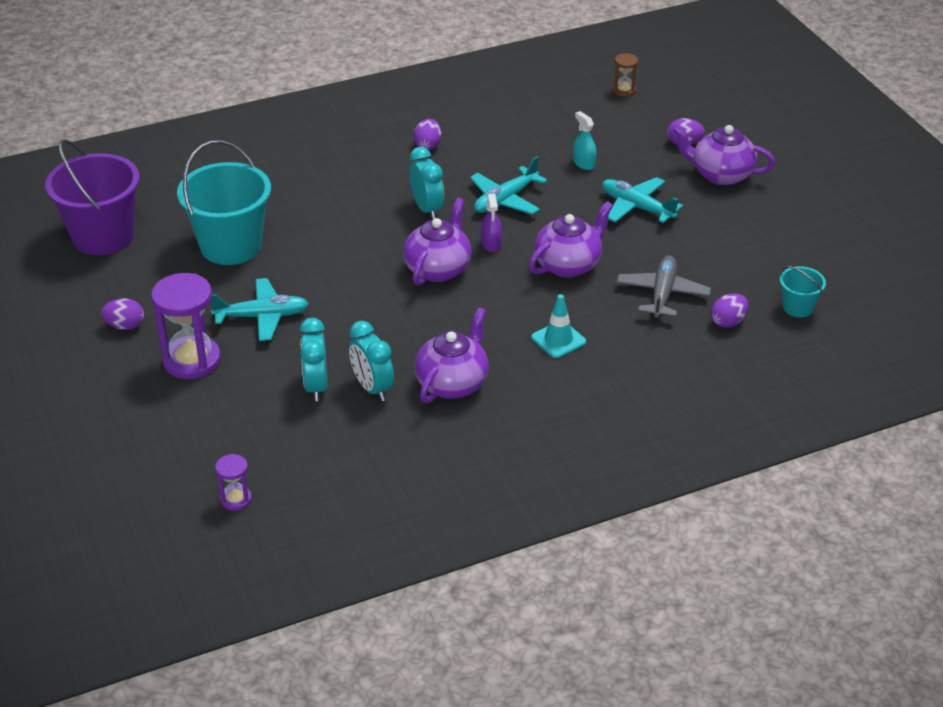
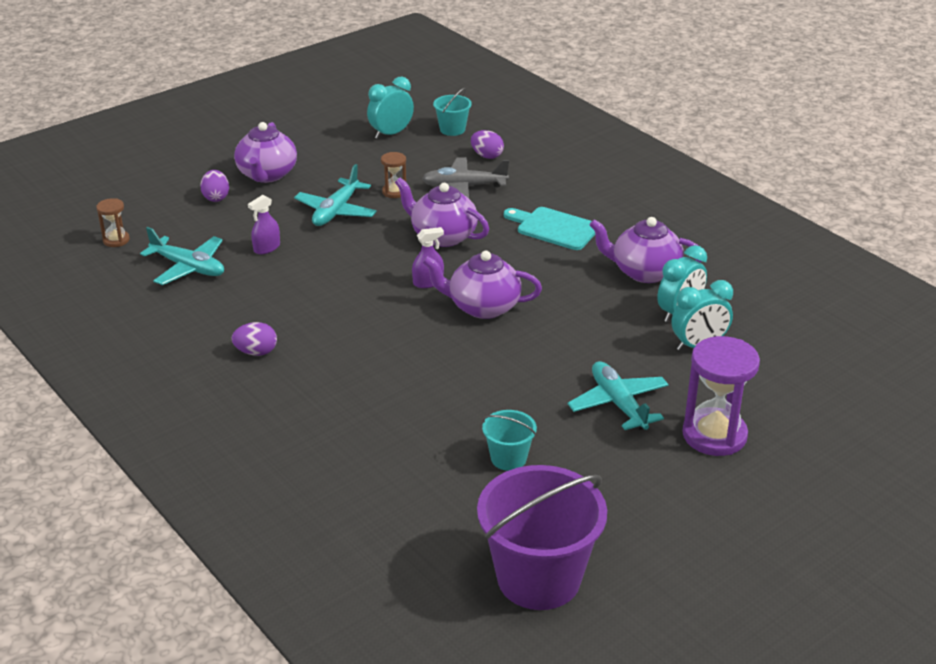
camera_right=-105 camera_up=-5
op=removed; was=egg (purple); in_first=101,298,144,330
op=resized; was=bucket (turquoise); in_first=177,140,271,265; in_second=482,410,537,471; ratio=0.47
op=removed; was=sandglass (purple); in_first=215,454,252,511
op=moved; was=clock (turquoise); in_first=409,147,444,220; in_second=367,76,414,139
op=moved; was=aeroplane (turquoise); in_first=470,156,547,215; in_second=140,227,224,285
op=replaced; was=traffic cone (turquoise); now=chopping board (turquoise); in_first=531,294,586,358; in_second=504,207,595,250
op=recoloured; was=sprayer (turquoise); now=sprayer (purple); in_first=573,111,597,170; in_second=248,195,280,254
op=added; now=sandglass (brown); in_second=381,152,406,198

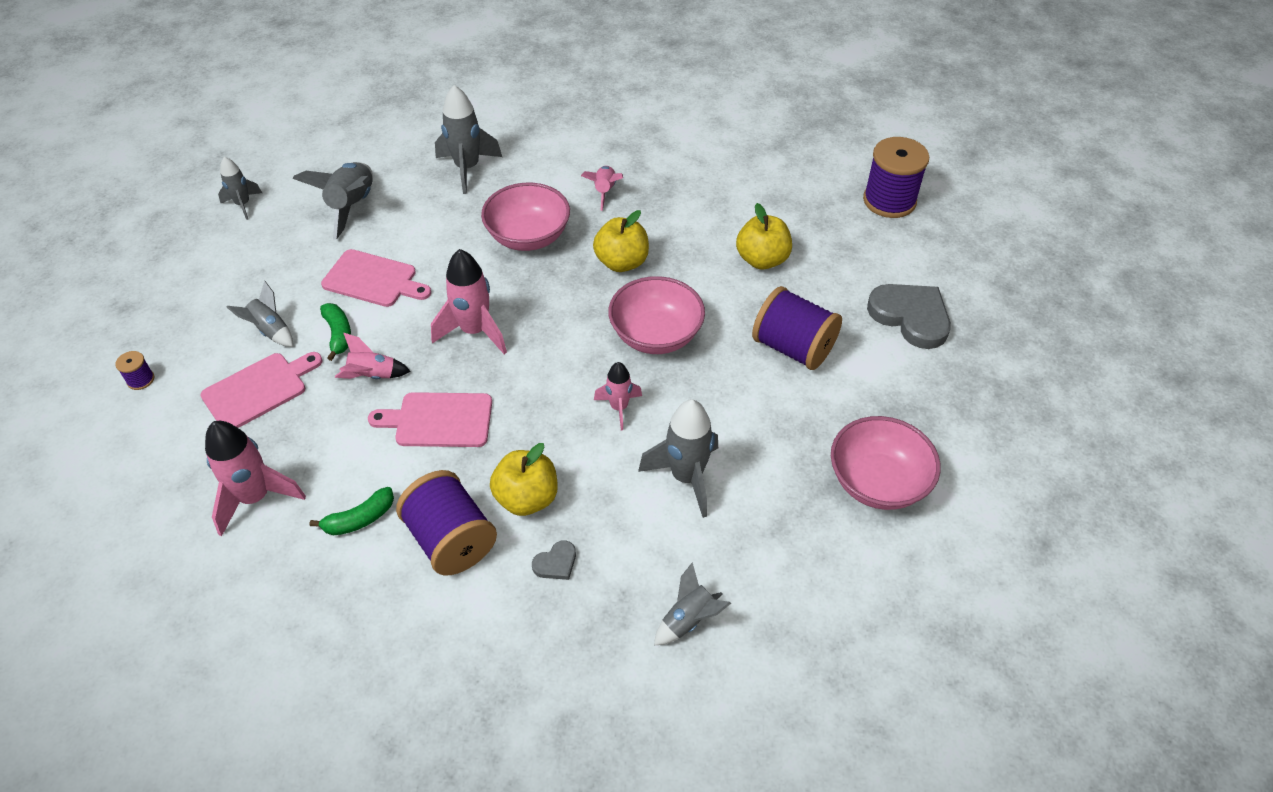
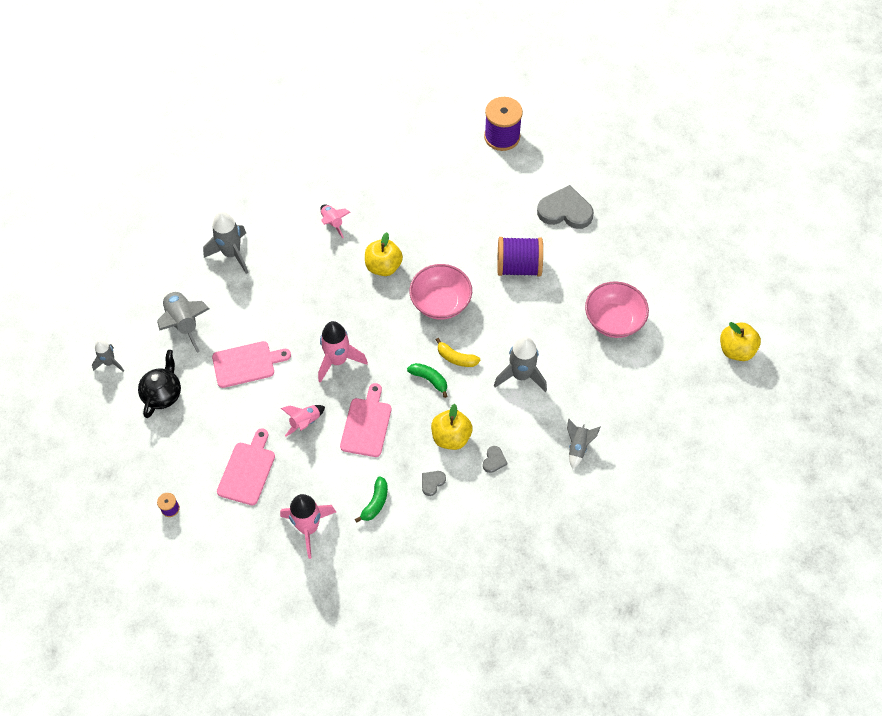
camera_right=-35 camera_up=10
op=removed; was=toy rocket (gray); in_first=227,281,293,347
op=moved; was=banana fruit (leaf-green); in_first=320,303,351,361; in_second=407,363,448,398
op=turned; was=chopping board (rosy); in_first=368,392,492,447; in_second=340,383,391,457; clockwise=135
op=replaced; was=reel of thread (purple); now=love heart (gray); in_first=396,470,497,576; in_second=422,471,446,496
op=removed; was=bowl (rosy); in_first=481,183,570,251
op=replaced; was=toy rocket (rosy); now=banana fruit (yellow); in_first=594,362,642,430; in_second=436,338,480,367
op=moved; was=apple fruit (yellow); in_first=736,203,792,269; in_second=720,322,761,361
op=added; now=teapot (black); in_second=138,350,181,418

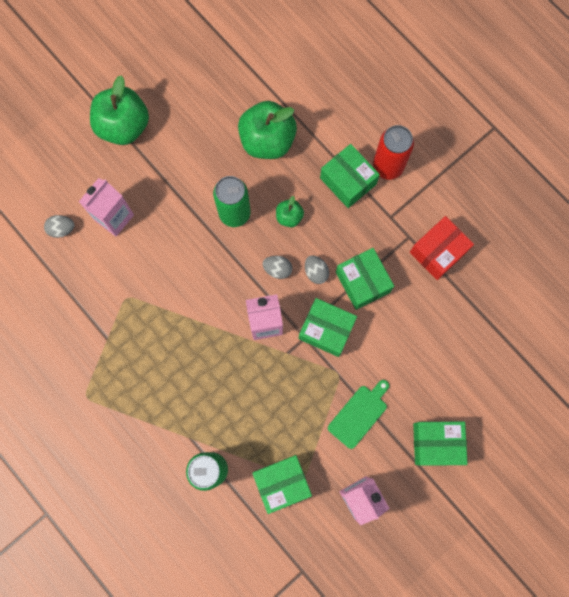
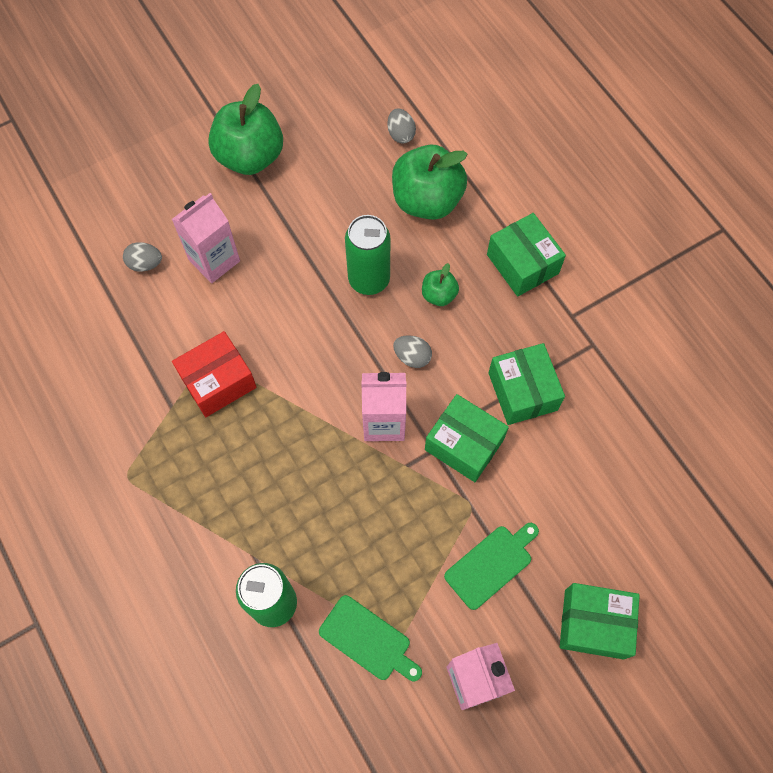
camera_right=10 camera_up=-10
op=replaced; was=package (leaf-green); now=chopping board (leaf-green); in_first=252,455,312,514; in_second=319,595,422,681
op=moved; was=egg (gray); in_first=305,255,329,284; in_second=387,108,416,144
op=removed; was=can (red); in_first=373,125,414,180
op=moved; was=package (red); in_first=410,216,474,280; in_second=172,331,257,417

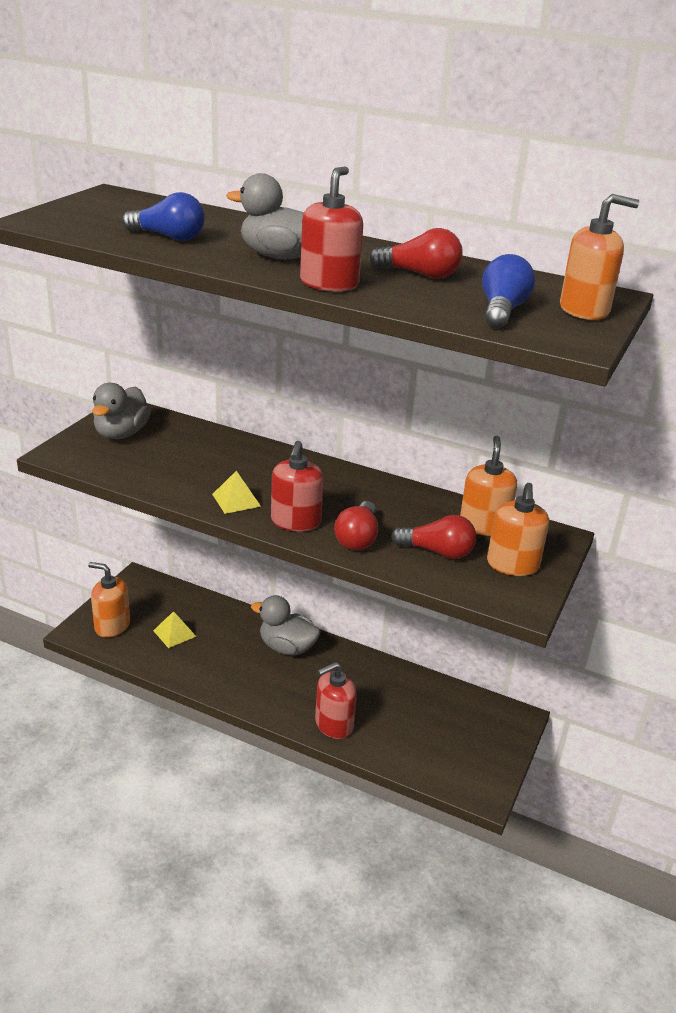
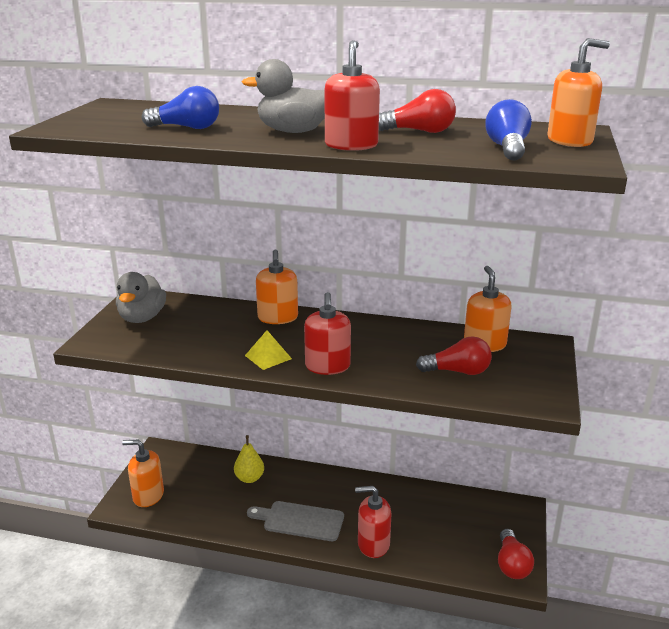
camera_right=-10 camera_up=-5
op=removed; was=solid pyramid (yellow); in_first=153,611,196,648
op=removed; was=duck (gray); in_first=251,595,321,656
op=turned; was=soap pump (red); in_first=315,662,357,739; in_second=355,486,391,558; clockwise=45
op=moved; was=lightbulb (red); in_first=334,501,378,550; in_second=498,529,534,579
op=moved; was=soap pump (orange-coloured); in_first=487,483,549,576; in_second=256,250,298,324
op=added; now=pear (yellow); in_second=234,435,264,483
op=added; now=chopping board (gray); in_second=247,501,344,541

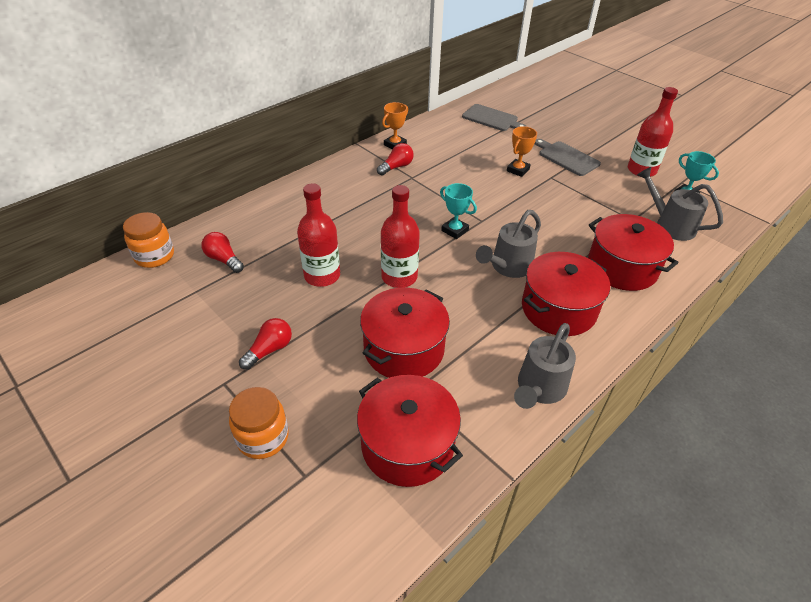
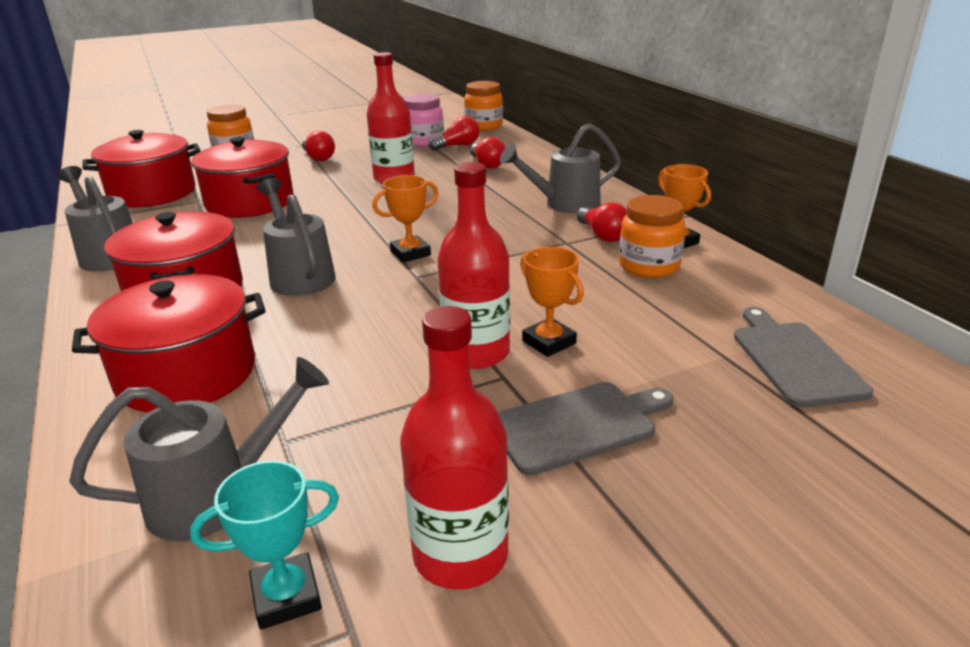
camera_right=110 camera_up=-15
op=moved; was=drink bottle (red); in_first=381,185,420,288; in_second=437,162,510,369
op=recoloured; was=trophy (turquoise); now=trophy (orange-coloured); in_first=440,183,477,239; in_second=372,175,439,263
op=turned; was=chopping board (gray); in_first=462,104,527,131; in_second=734,307,873,407; clockwise=120
op=added; now=jar (rosy); in_second=404,94,444,147
op=added; now=lightbulb (red); in_second=470,137,506,169
op=added; now=watering pot (gray); in_second=500,123,621,213
op=added; now=jar (orange-coloured); in_second=619,195,686,278

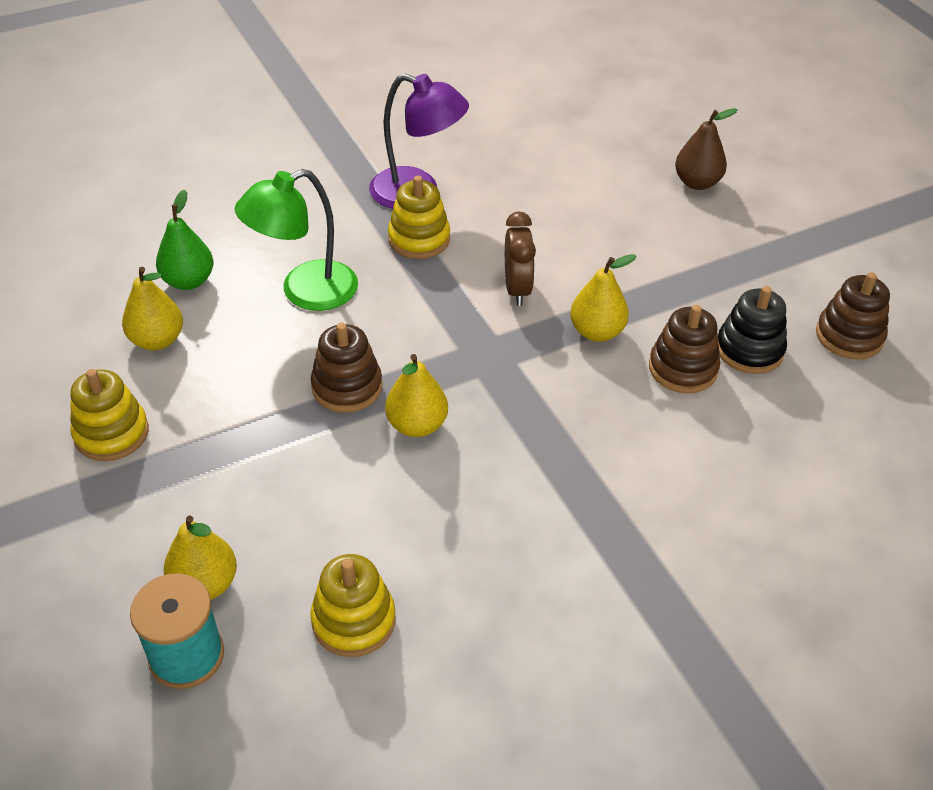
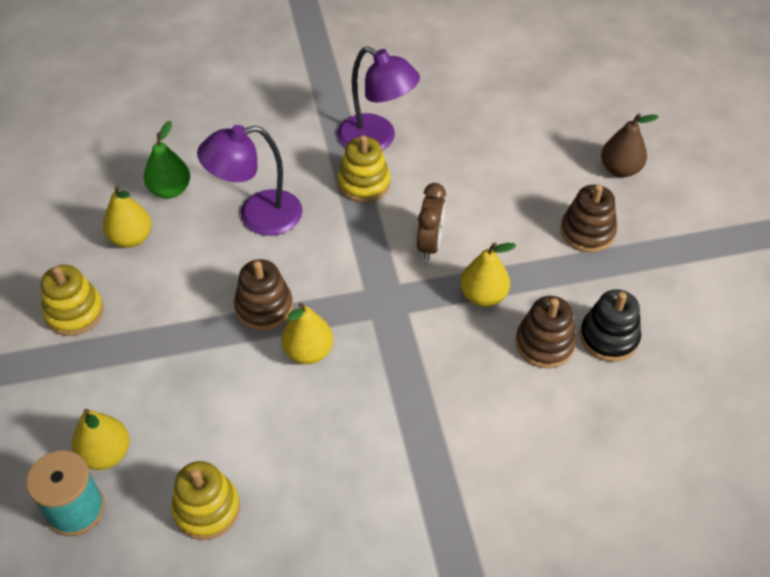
camera_right=15 camera_up=5
op=recoloured; was=lamp (leaf-green); now=lamp (purple); in_first=234,169,358,311; in_second=197,125,302,236
op=moved; was=stacking rings (brown); in_first=816,272,890,360; in_second=561,184,617,253

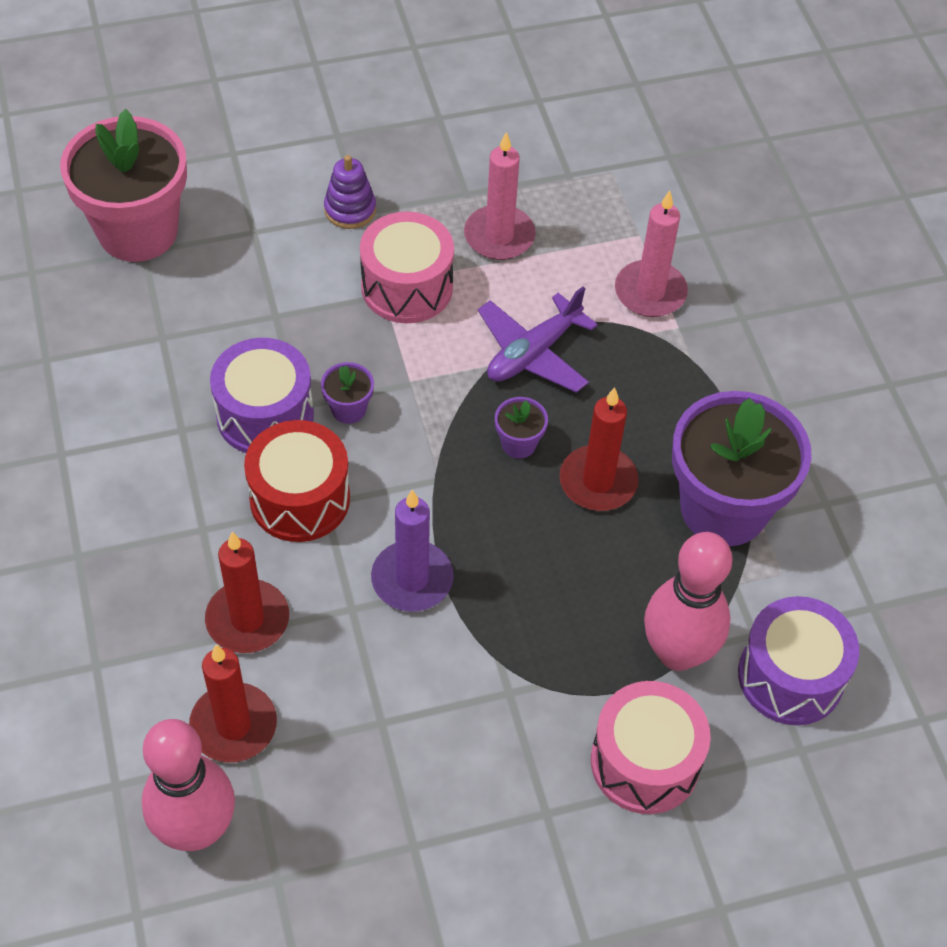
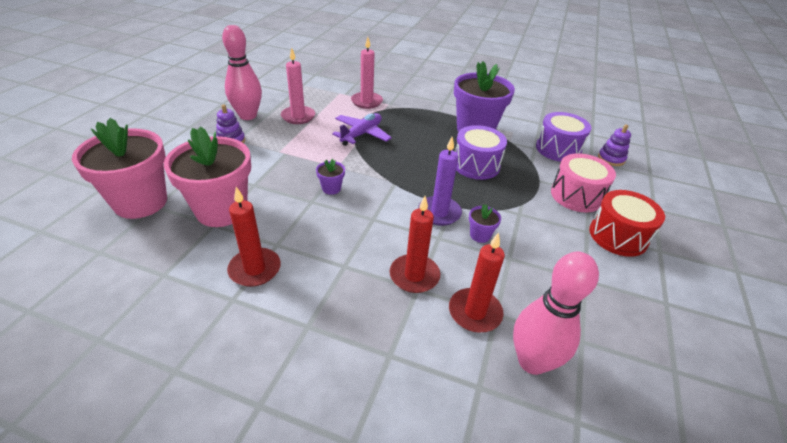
camera_right=-55 camera_up=-15
op=moved; was=snare drum (purple); in_first=210,338,314,453; in_second=455,125,507,180
op=moved; was=snare drum (red); in_first=244,420,350,542; in_second=589,190,665,257
op=removed; was=snare drum (rosy); in_first=360,212,454,323
op=turned; was=aeroplane (purple); in_first=478,286,598,393; in_second=332,113,392,146; clockwise=-135
op=moved; was=flower pot (purple); in_first=495,397,548,458; in_second=469,204,501,243
op=moved; was=candle (red); in_first=559,387,639,511; in_second=227,187,281,287
op=moved; was=tenpin (rosy); in_first=644,532,732,671; in_second=222,25,262,120
op=added; now=flower pot (rosy); in_second=164,127,251,227
op=added; now=stacking rings (purple); in_second=598,124,631,166

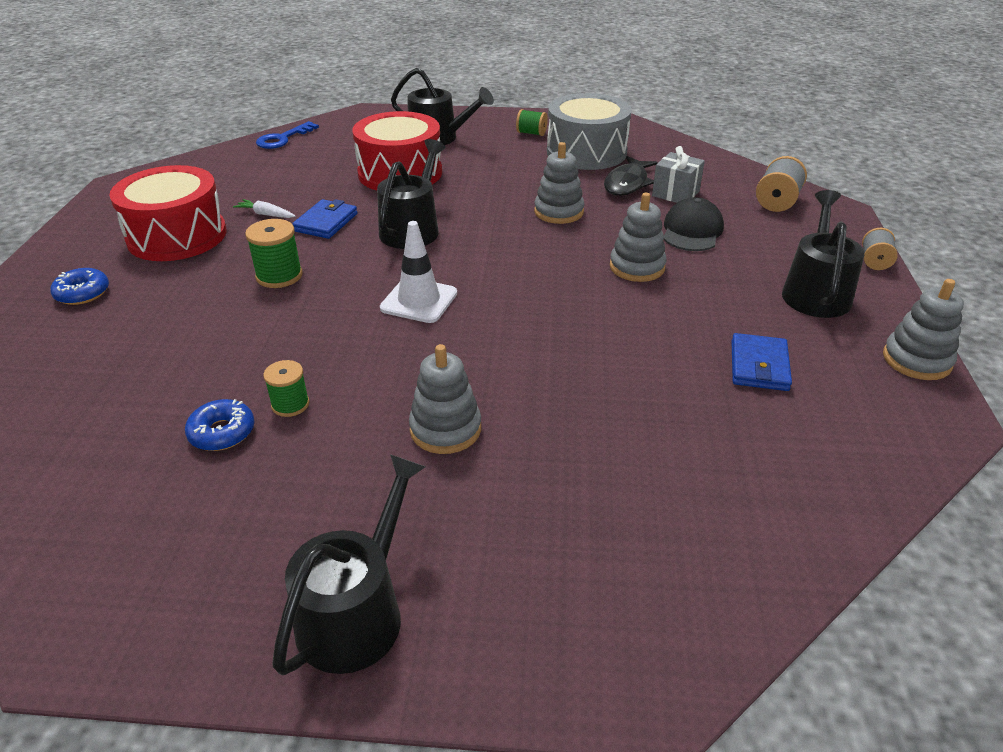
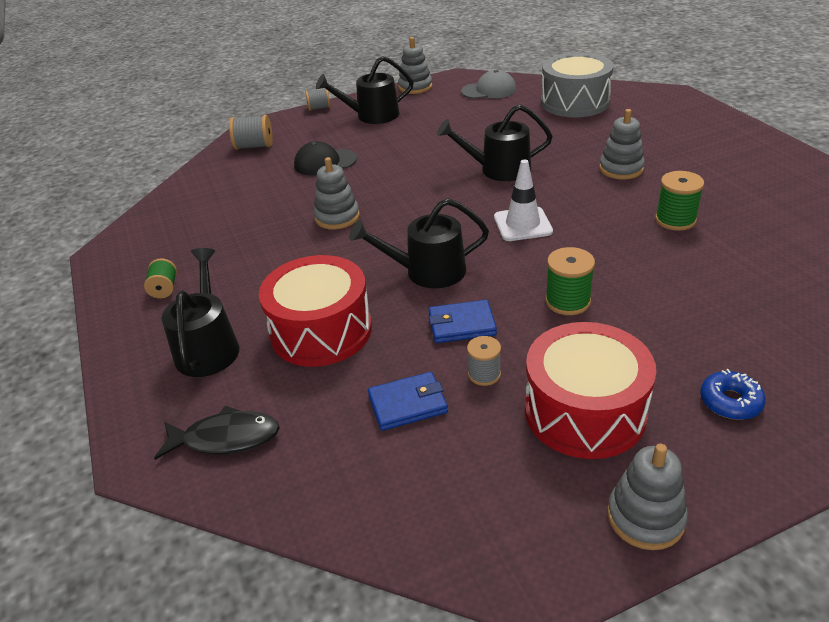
camera_right=-115 camera_up=0
op=removed; was=donut (royal blue); in_first=185,399,254,451
op=replaced; was=root vegetable (pure white); now=reel of thread (gray); in_first=233,199,295,218; in_second=467,336,501,386
op=removed; was=door key (royal blue); in_first=256,121,319,149
op=resized; was=reel of thread (leaf-green); in_first=263,360,310,417; in_second=655,171,704,231; ratio=1.51
op=moved; was=watering pot (black); in_first=272,454,425,676; in_second=437,104,553,181
op=moved; was=snare drum (gray); in_first=547,93,632,170; in_second=541,52,614,117
op=moved; was=toy fish (black); in_first=604,156,658,196; in_second=154,406,280,460
op=moved; was=stacking rings (gray); in_first=610,193,667,282; in_second=608,444,688,550
op=removed; was=present (gray); in_first=652,146,705,203
op=moved; was=wallet (royal blue); in_first=731,333,792,391; in_second=368,372,448,431
op=added; now=peaked cap (gray); in_second=461,70,516,99

